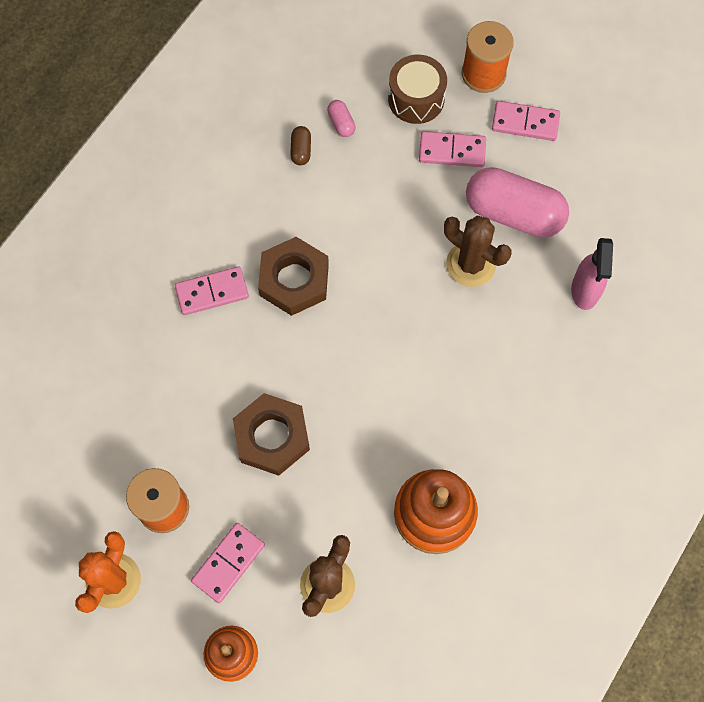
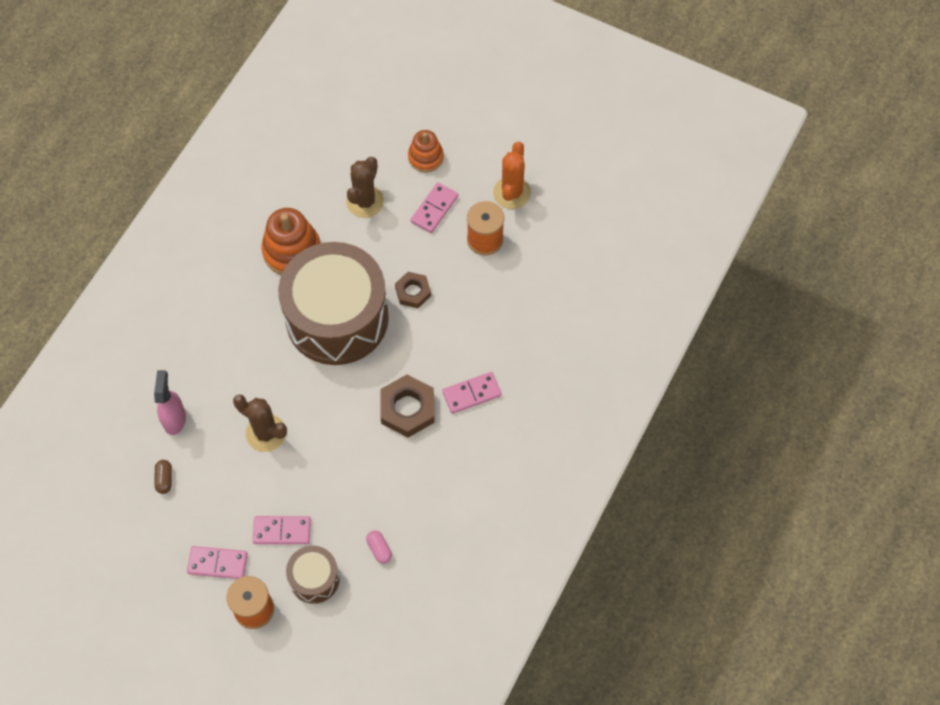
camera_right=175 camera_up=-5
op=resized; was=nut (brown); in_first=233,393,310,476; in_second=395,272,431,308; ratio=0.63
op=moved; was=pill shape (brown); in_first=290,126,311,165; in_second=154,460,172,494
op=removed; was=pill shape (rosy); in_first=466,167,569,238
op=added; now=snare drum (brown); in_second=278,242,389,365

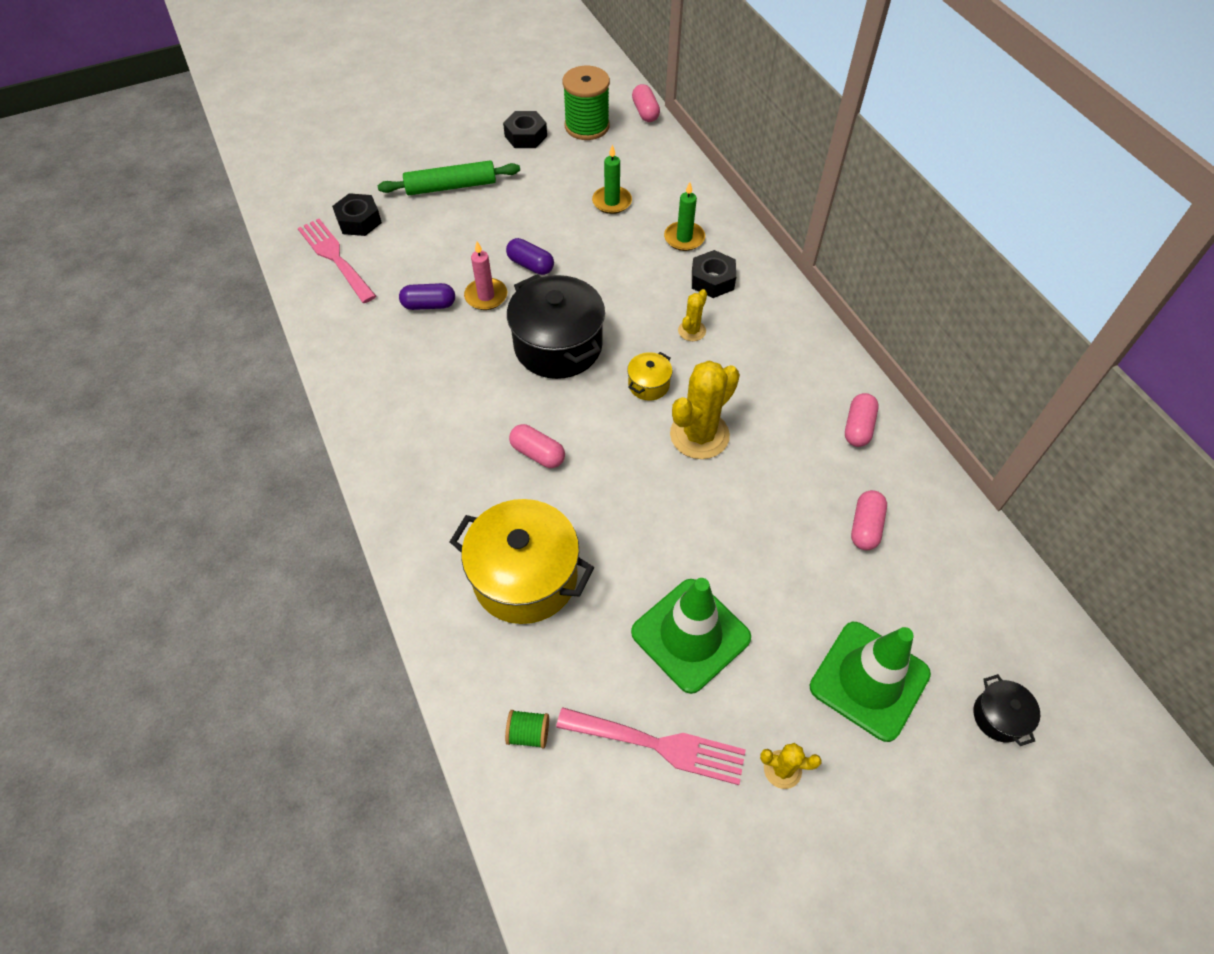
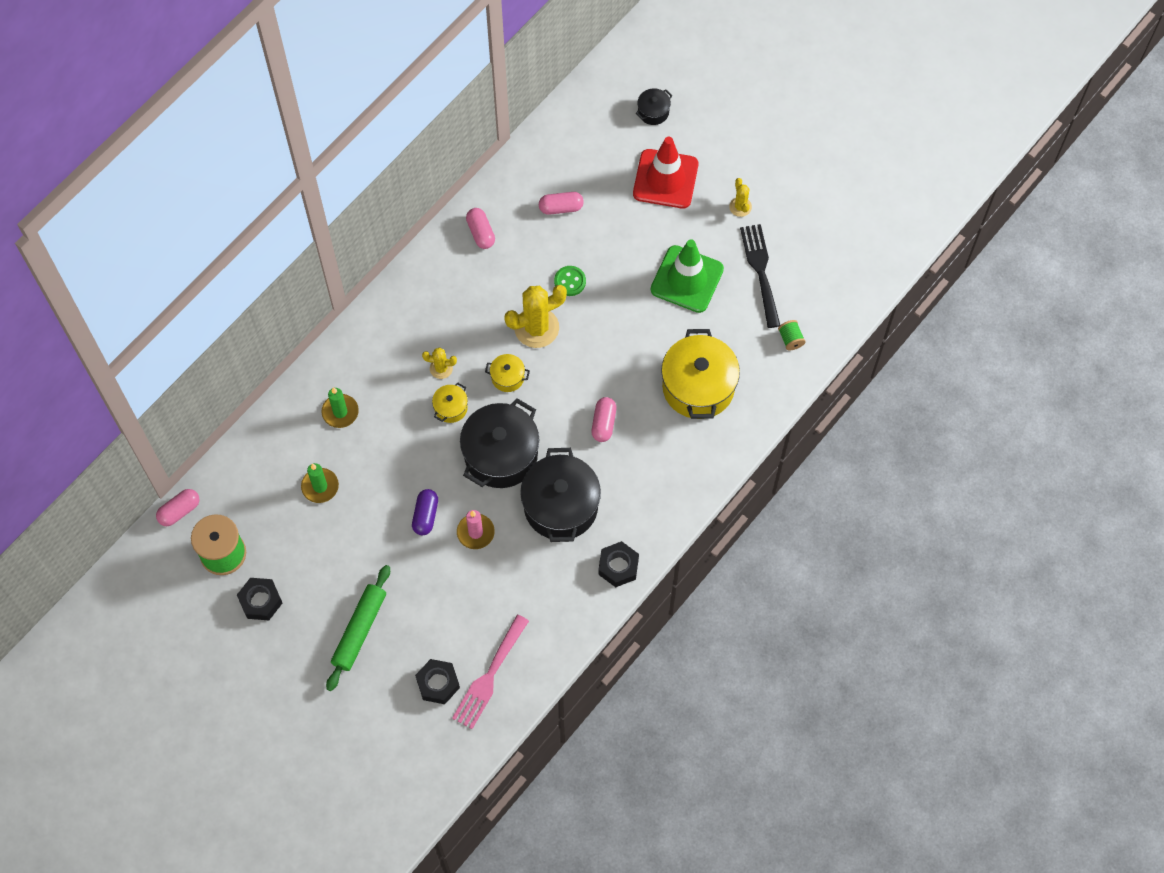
camera_right=-115 camera_up=10
op=turned; was=rolling pin (leaf-green); in_first=378,160,520,195; in_second=326,565,390,691; clockwise=60
op=removed; was=pill shape (purple); in_first=399,283,455,310
op=recoloured; was=fork (rosy); now=fork (black); in_first=556,707,746,785; in_second=740,224,780,328
op=turned; was=prickly plant (yellow); in_first=670,361,740,459; in_second=504,285,567,348; clockwise=-45
op=moved; was=nut (black); in_first=692,250,736,298; in_second=598,541,639,587
op=recoloured; was=traffic cone (leaf-green); now=traffic cone (red); in_first=810,622,931,742; in_second=633,137,698,208
op=turned; was=pill shape (rosy); in_first=845,393,879,447; in_second=466,208,495,249; clockwise=75
op=added; now=stockpot (yellow); in_second=432,383,468,423
op=added; now=stockpot (black); in_second=520,448,601,542
op=added; now=sewing button (leaf-green); in_second=554,266,586,296

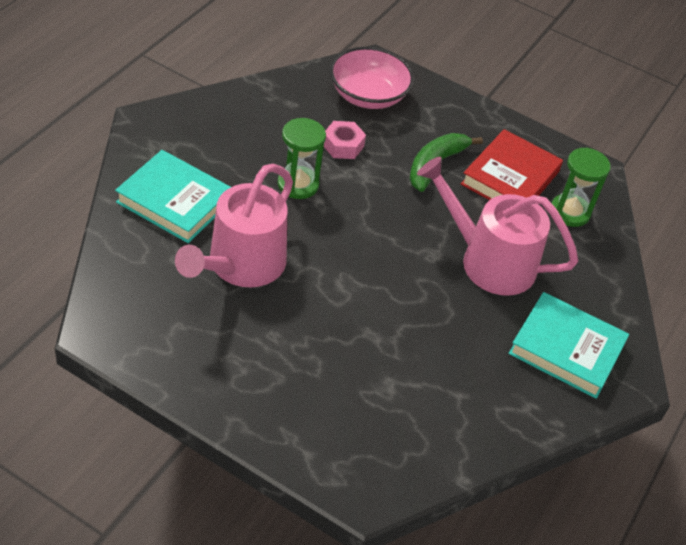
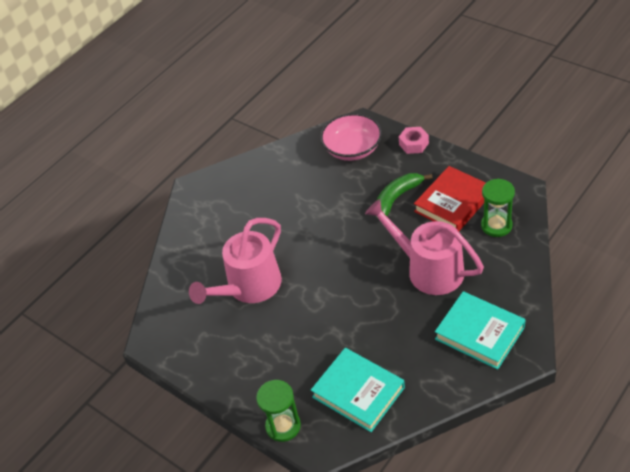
camera_right=20 camera_up=0
op=moved; was=hardcover (turquoise); in_first=115,150,231,243; in_second=311,348,405,432
op=moved; was=sandglass (leaf-green); in_first=277,118,326,199; in_second=256,380,301,442
op=moved; was=nut (rosy); in_first=324,121,366,159; in_second=399,127,429,154

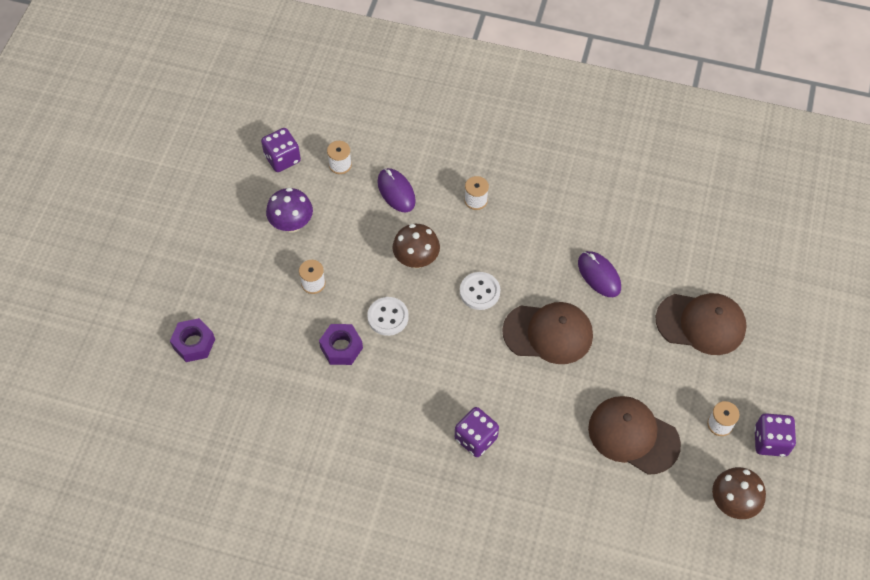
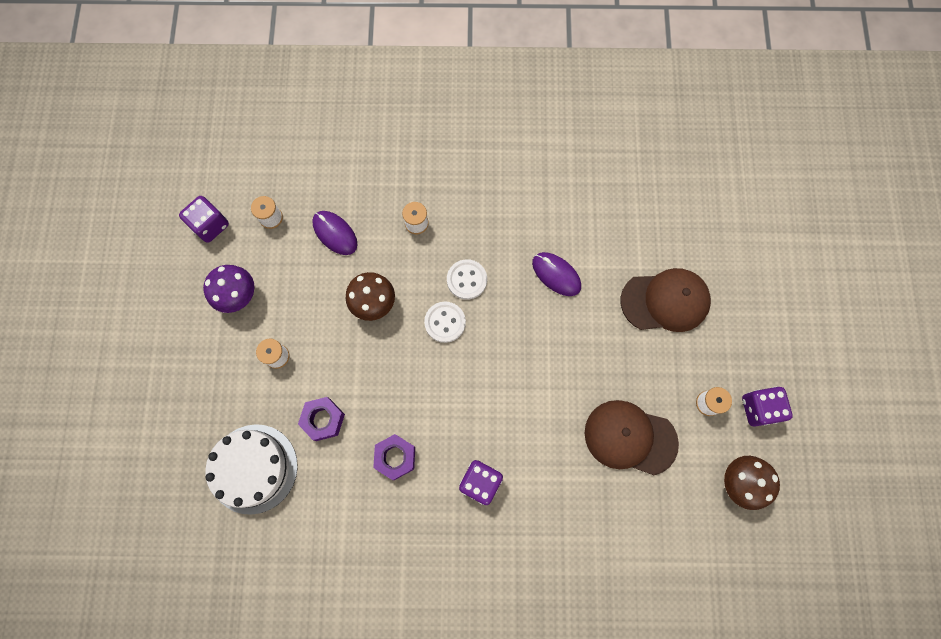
camera_right=-15 camera_up=15
op=moved; was=nut (purple); in_first=170,318,215,362; in_second=373,434,415,480
op=moved; was=sewing button (pure white); in_first=367,297,409,336; in_second=447,259,487,300
op=removed; was=peaked cap (brown); in_first=502,302,593,364
op=added; now=layer cake (pure white); in_second=205,424,298,515

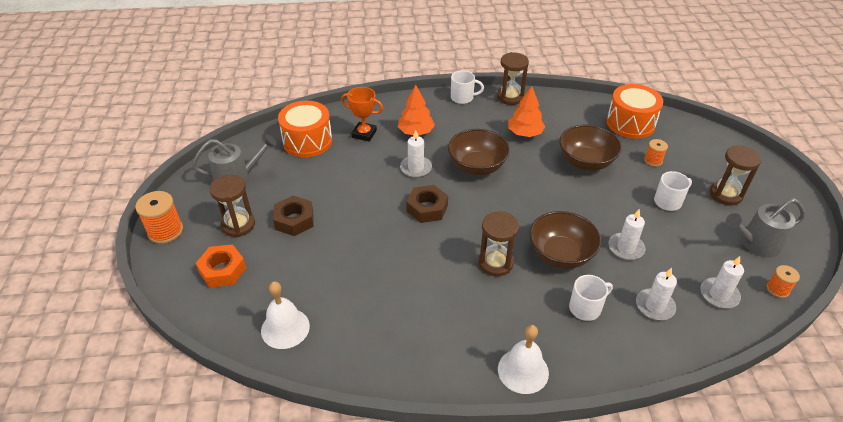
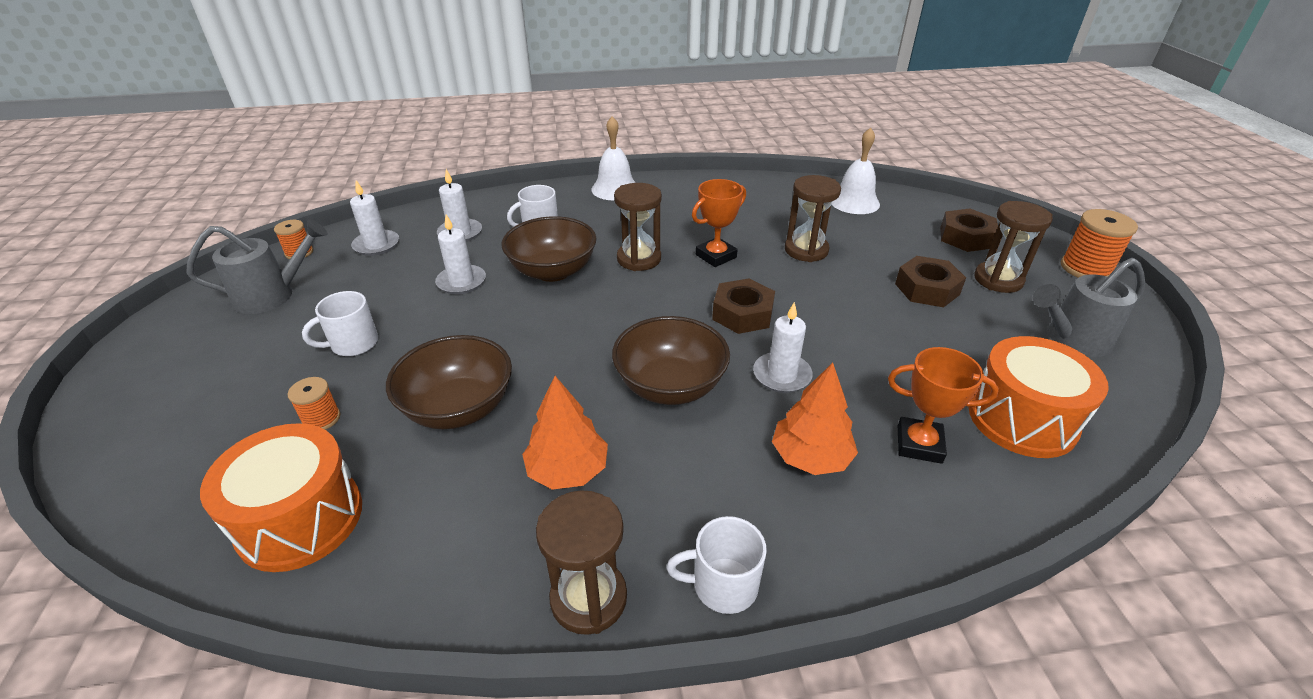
camera_right=175 camera_up=-5
op=recoloured; was=nut (orange-coloured); now=nut (brown); in_first=196,244,246,288; in_second=940,209,998,252
op=moved; was=sandglass (brown); in_first=710,145,761,205; in_second=785,175,841,262
op=added; now=trophy (orange-coloured); in_second=692,179,746,267

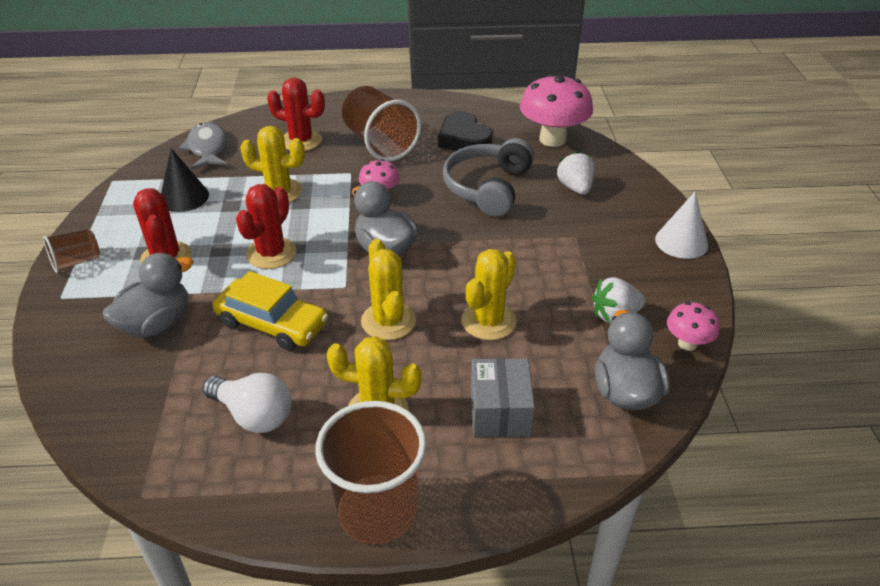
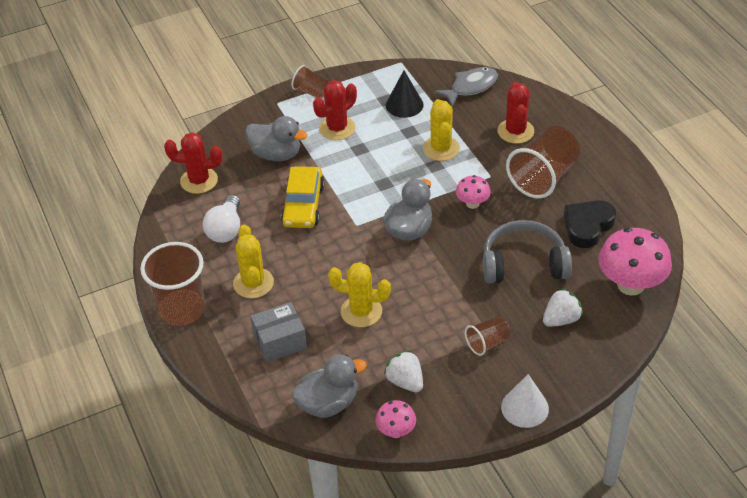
camera_right=70 camera_up=5
op=moved; was=prickly plant (red); in_first=236,184,296,269; in_second=164,132,222,194
op=removed; was=prickly plant (yellow); in_first=361,239,416,340
op=added; now=tumbler (brown); in_second=465,316,510,356

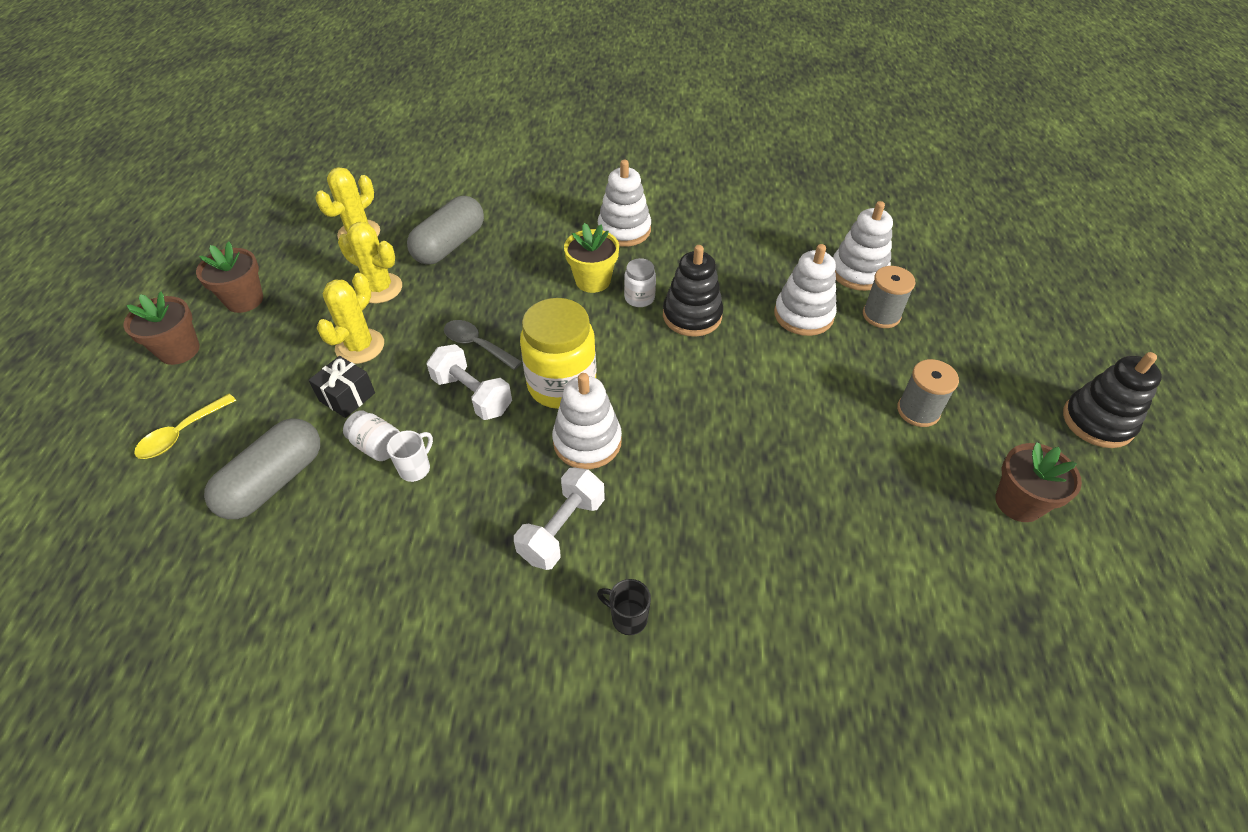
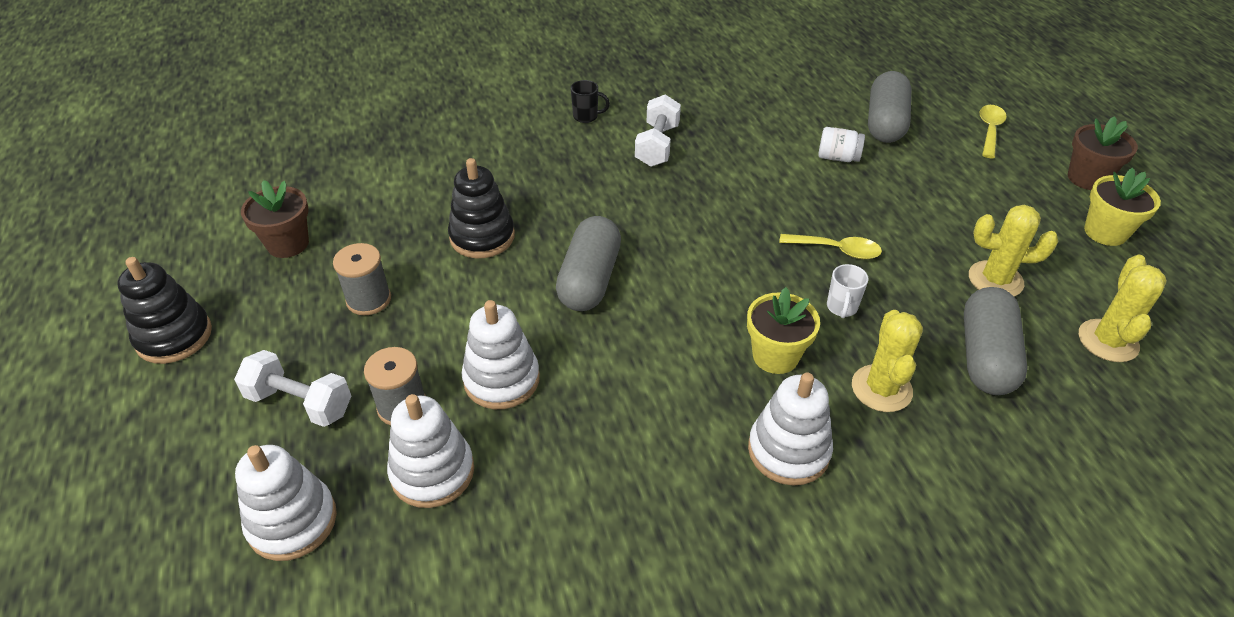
camera_right=160 camera_up=-5
op=recoloured; was=flower pot (brown); now=flower pot (yellow); in_first=196,241,263,313; in_second=1084,168,1161,246
op=removed; was=present (black); in_first=308,356,375,418
op=moved; was=prickly plant (yellow); in_first=316,273,384,364; in_second=852,310,923,412
op=moved; was=coffee mug (pure white); in_first=387,430,433,482; in_second=827,264,869,318
op=moved; was=hand weight (pure white); in_first=427,344,512,420; in_second=234,350,351,427
op=recoloured; was=tablespoon (gray); now=tablespoon (yellow); in_first=444,320,522,370; in_second=779,234,882,259
op=removed; was=jar (yellow); in_first=520,298,596,409
op=moved; was=stacking rings (pure white); in_first=552,373,622,469; in_second=235,445,337,561
op=removed; was=jar (pure white); in_first=624,258,656,307
op=moved; was=stacking rings (black); in_first=663,245,723,337; in_second=448,158,515,258
op=added; now=pill shape (gray); in_second=556,216,621,311

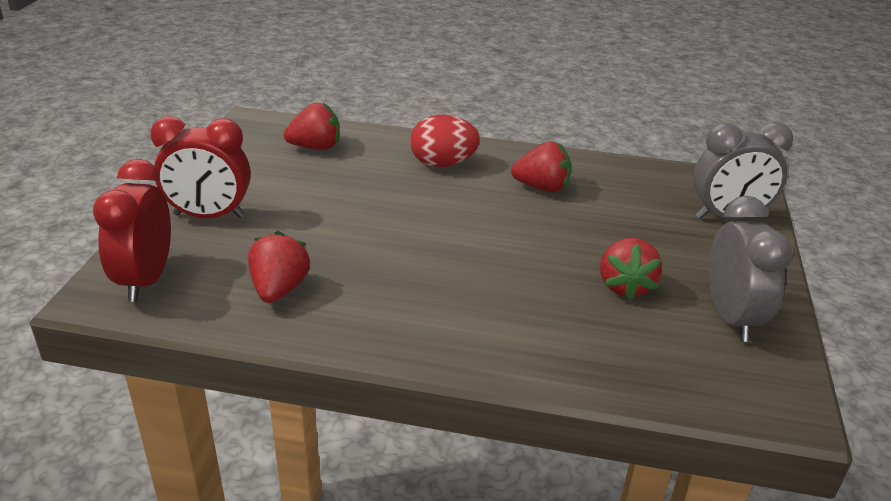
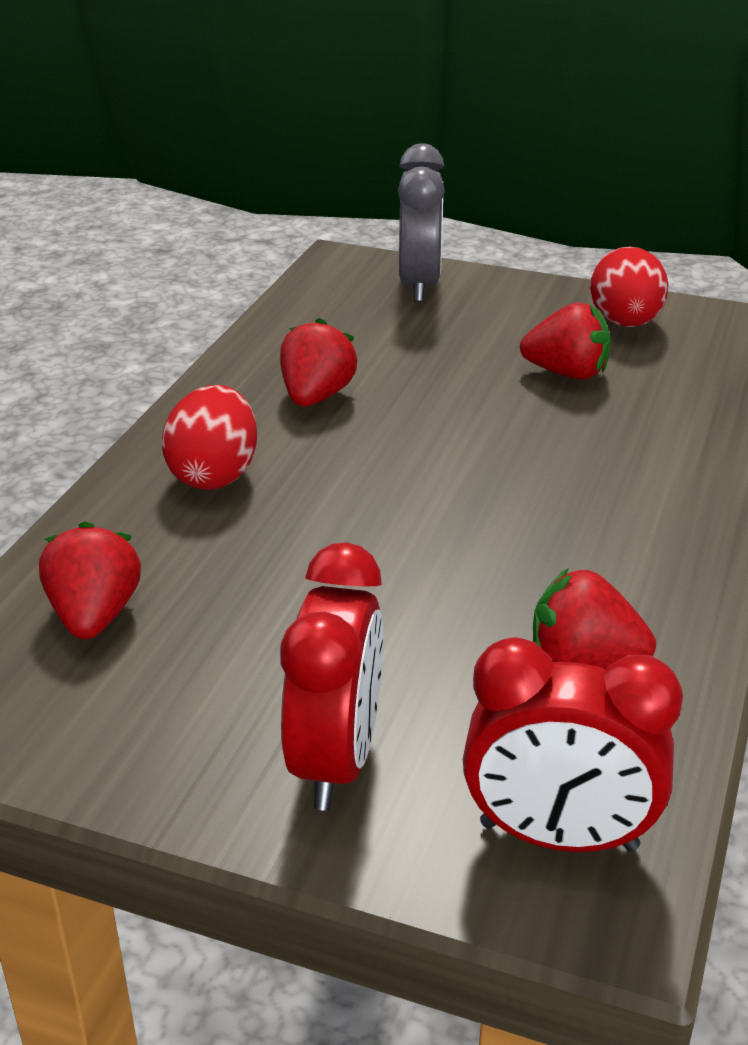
camera_right=-80 camera_up=0
op=replaced; was=clock (gray); now=egg (red); in_first=709,196,792,342; in_second=590,247,668,327

